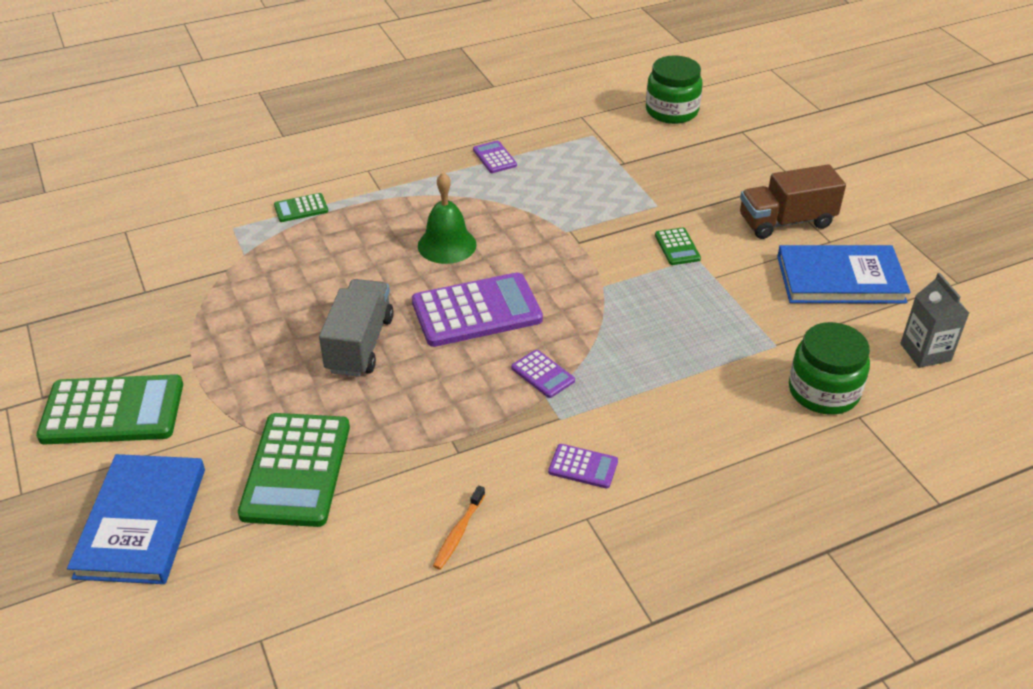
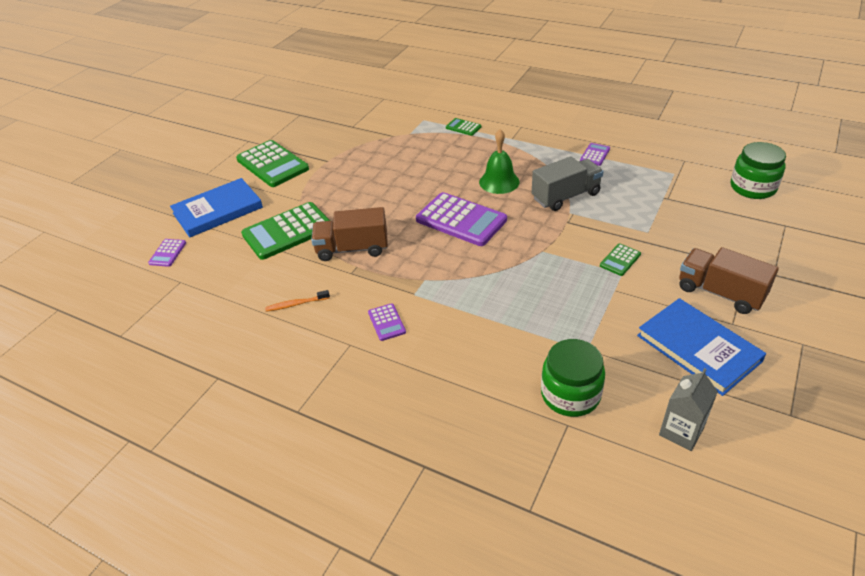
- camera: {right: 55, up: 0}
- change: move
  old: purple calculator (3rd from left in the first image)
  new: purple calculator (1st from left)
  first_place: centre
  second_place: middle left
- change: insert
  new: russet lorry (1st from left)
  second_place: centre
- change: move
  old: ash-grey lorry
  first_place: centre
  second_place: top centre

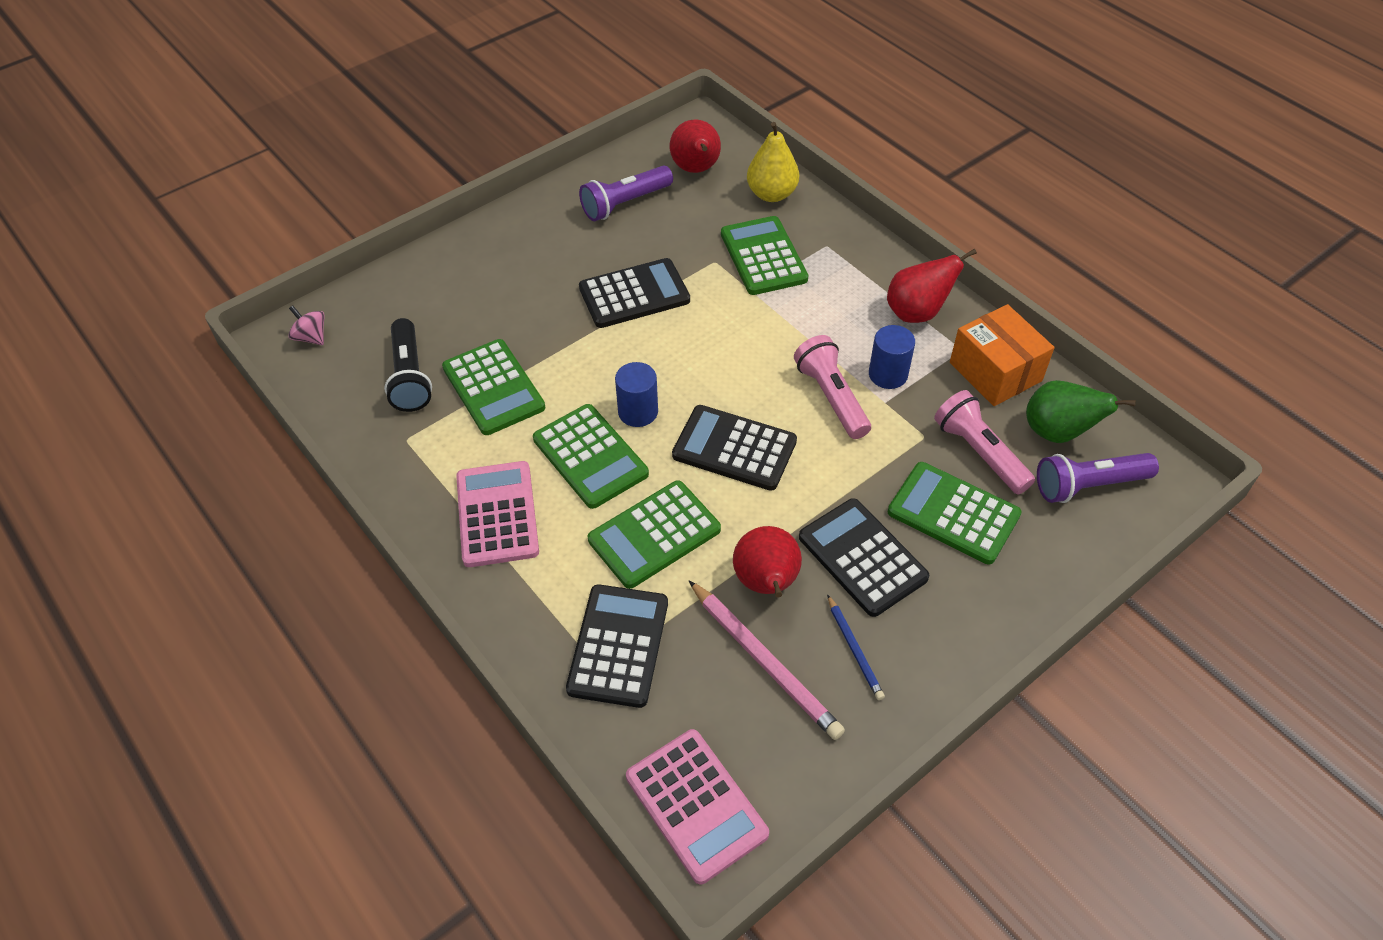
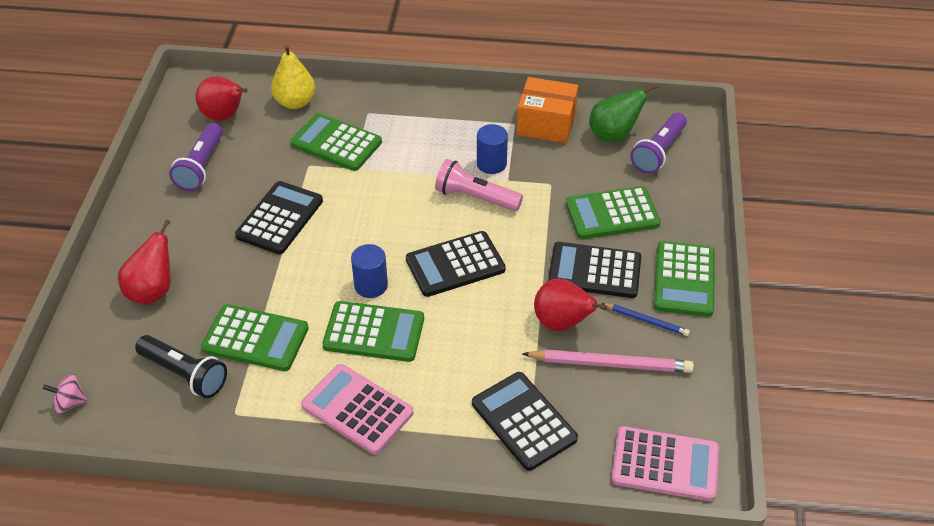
- camera: {right: -45, up: -5}
- change: move
  old: red pear fruit (3rd from left in the first image)
  new: red pear fruit (1st from left)
  first_place: top right
  second_place: middle left
- change: move
  old: emerald calculator (3rd from left in the first image)
  new: emerald calculator (5th from left)
  first_place: centre
  second_place: middle right
- change: delete
  old: pink pocket torch (2nd from left)
  first_place: middle right

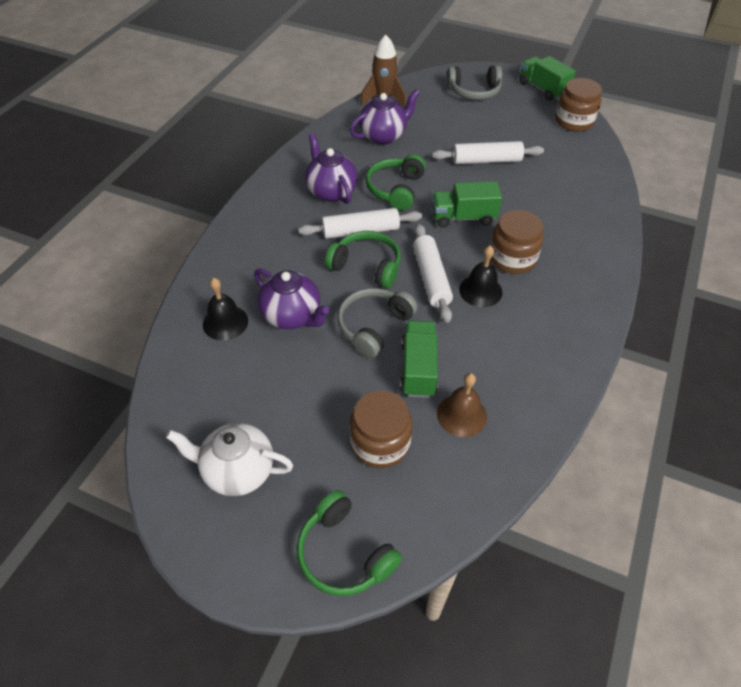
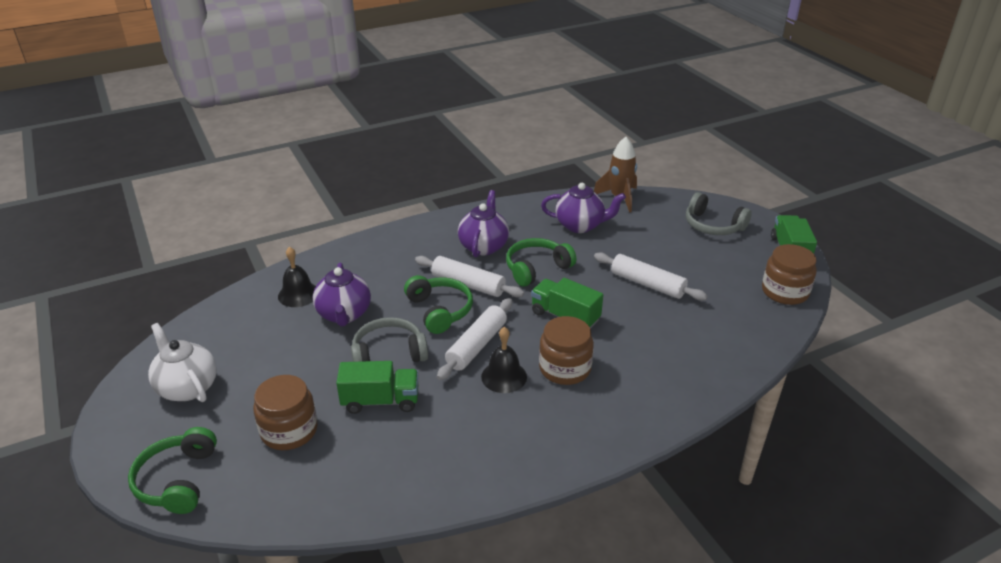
- camera: {right: 40, up: -15}
- change: rotate
  old: emerald lorry (1st from left)
  first_place: centre
  second_place: bottom centre
  degrees: 45
- change: delete
  old: russet school bell
  first_place: centre

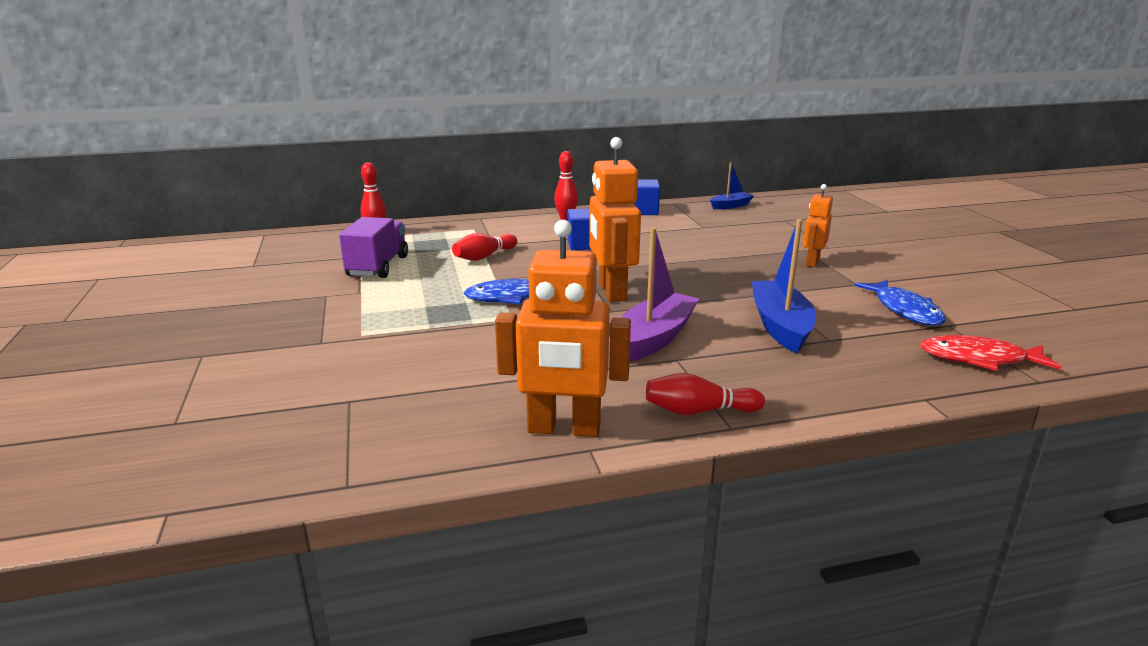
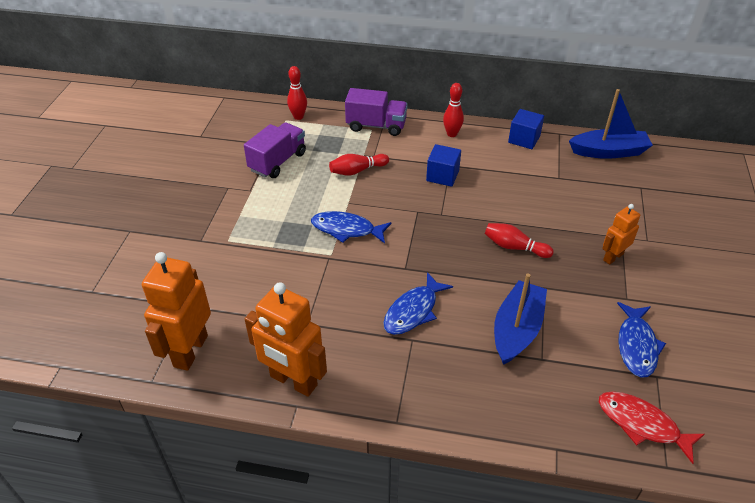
- camera: {right: 25, up: 20}
- change: move
  old: orange-coloured robot (2nd from left in the first image)
  new: orange-coloured robot (1st from left)
  first_place: centre
  second_place: middle left
- change: insert
  new: purple lorry (2nd from left)
  second_place: top centre
- change: replace
  old: purple sailboat
  new: cobalt fish (2nd from left)
  first_place: centre
  second_place: centre
- change: move
  old: red skittle (4th from left)
  first_place: centre
  second_place: middle right
- change: resize
  old: cobalt sailboat (1st from left in the first image)
  first_place: top centre
  second_place: top right
  factor: 1.74

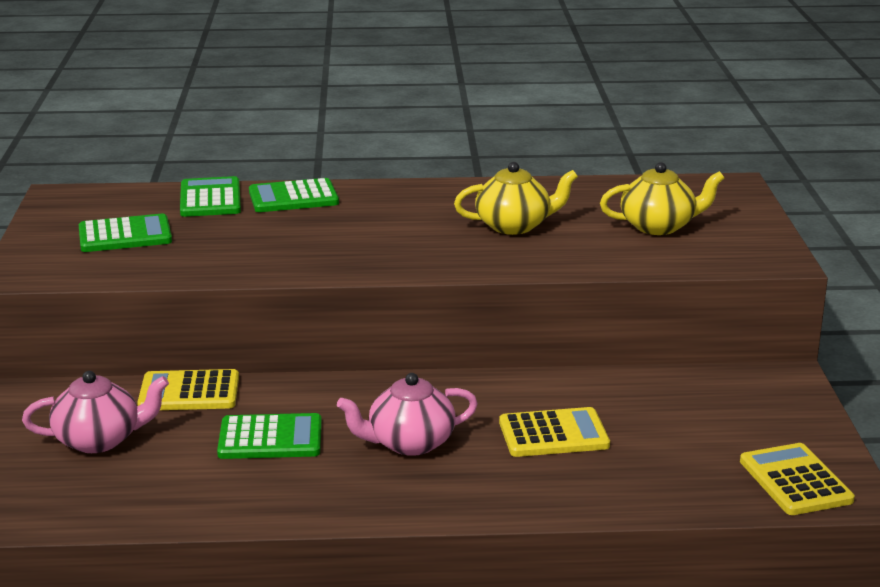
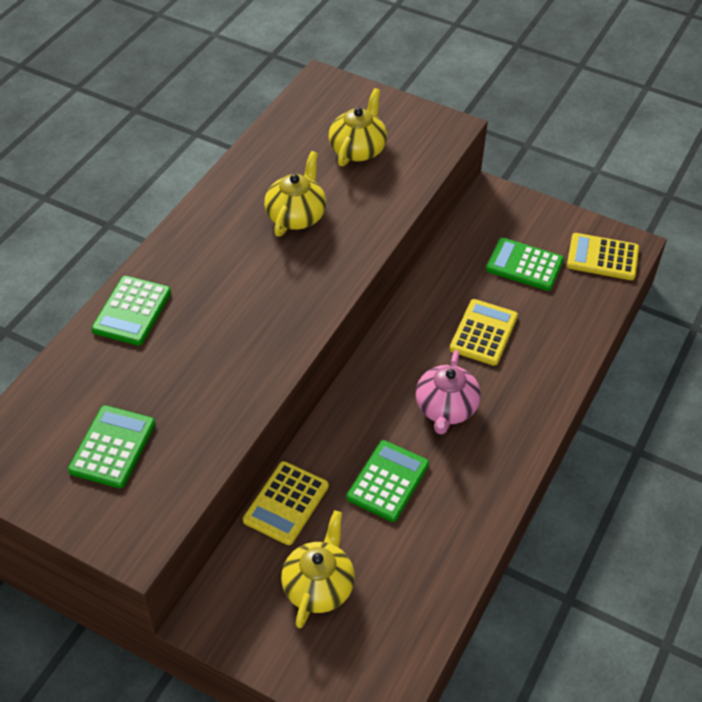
- camera: {right: -60, up: 25}
- change: recolor
  old: pink china teapot (1st from left)
  new: bright yellow china teapot (2nd from left)
  first_place: bottom left
  second_place: bottom centre
- change: move
  old: emerald calculator (2nd from left in the first image)
  new: emerald calculator (4th from left)
  first_place: middle left
  second_place: middle right

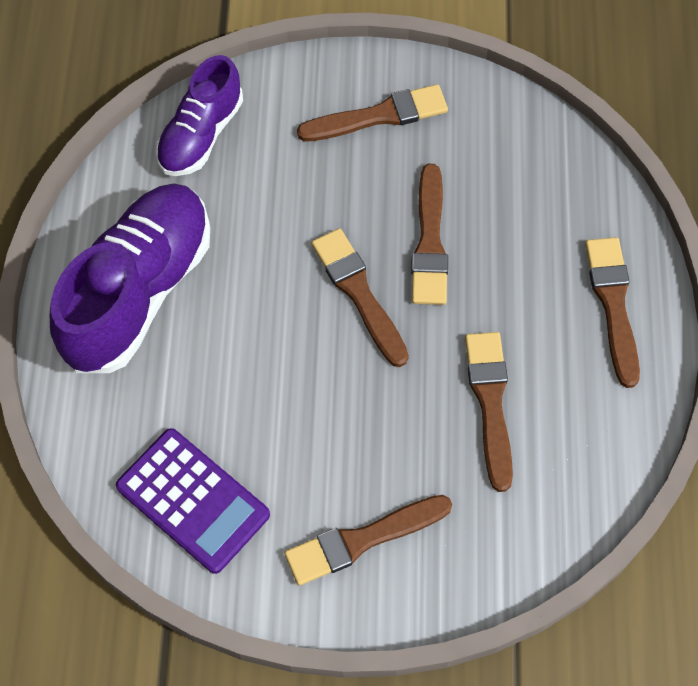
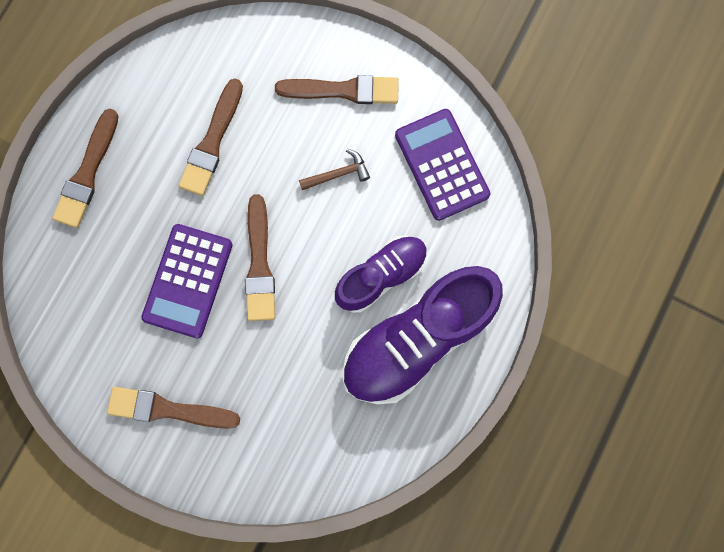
- camera: {right: -155, up: 15}
- change: replace
  old: russet brush (4th from left)
  new: purple calculator (1st from left)
  first_place: centre
  second_place: middle left
- change: insert
  new: russet carpenter's hammer
  second_place: top centre
- change: move
  old: purple lace-up shoe (2nd from left in the first image)
  new: purple lace-up shoe (1st from left)
  first_place: top left
  second_place: centre

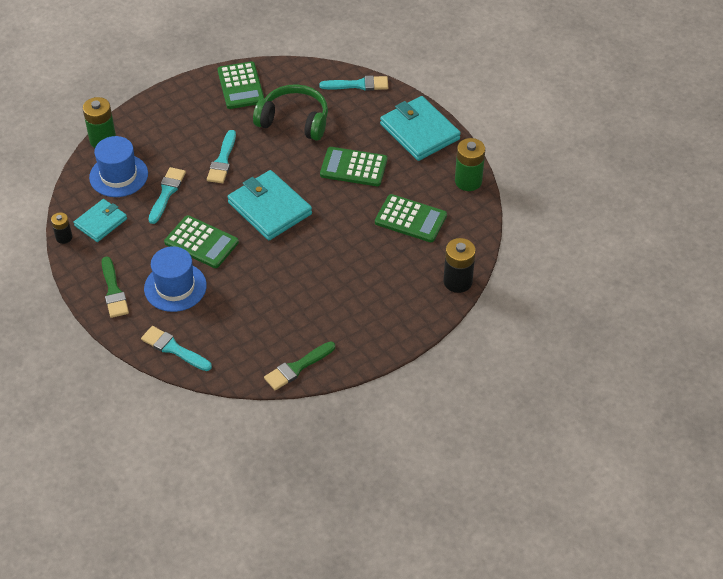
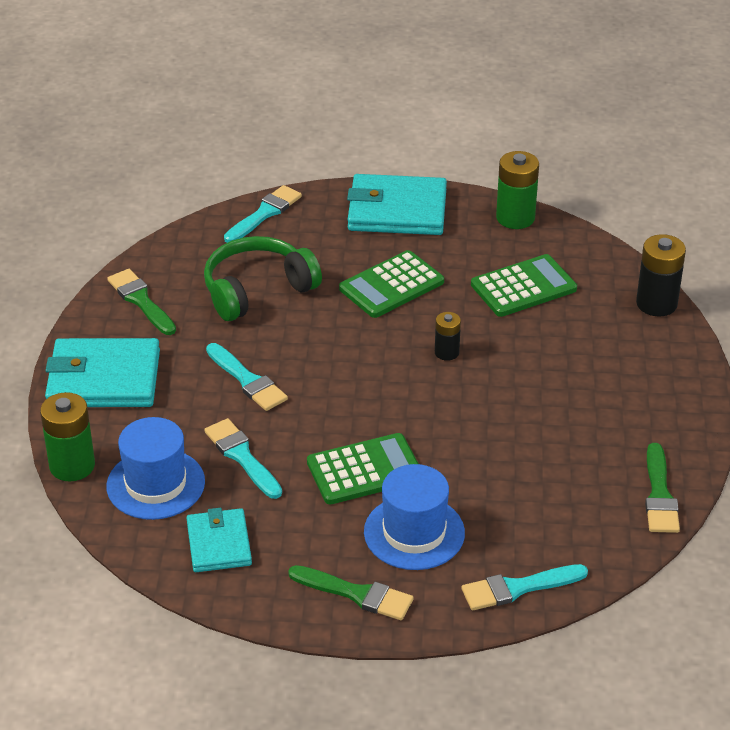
- camera: {right: -50, up: -10}
- change: move
  old: aqua billfold (2nd from left in the first image)
  new: aqua billfold (1st from left)
  first_place: centre
  second_place: middle left
- change: replace
  old: emerald calculator (2nd from left)
  new: emerald brush (1st from left)
  first_place: top centre
  second_place: middle left
- change: move
  old: black battery (1st from left)
  first_place: middle left
  second_place: centre

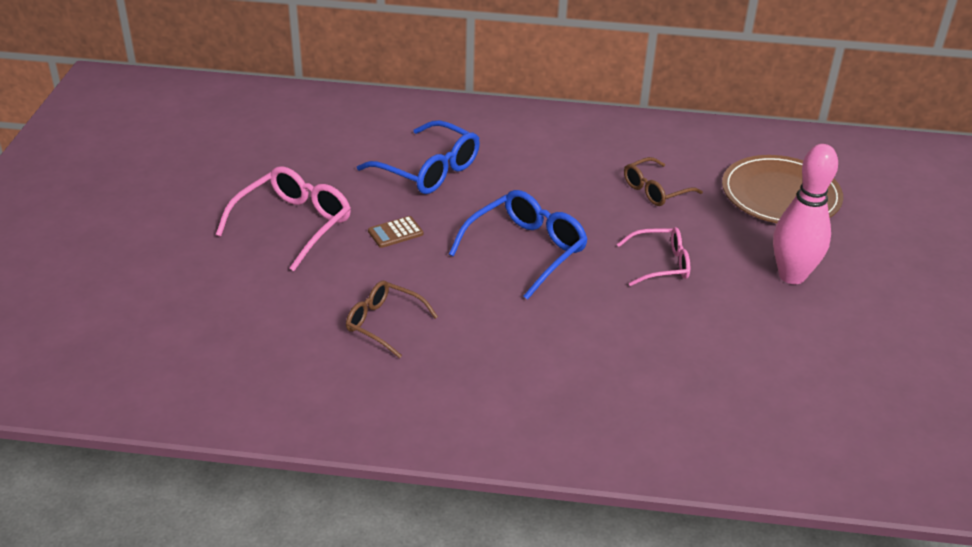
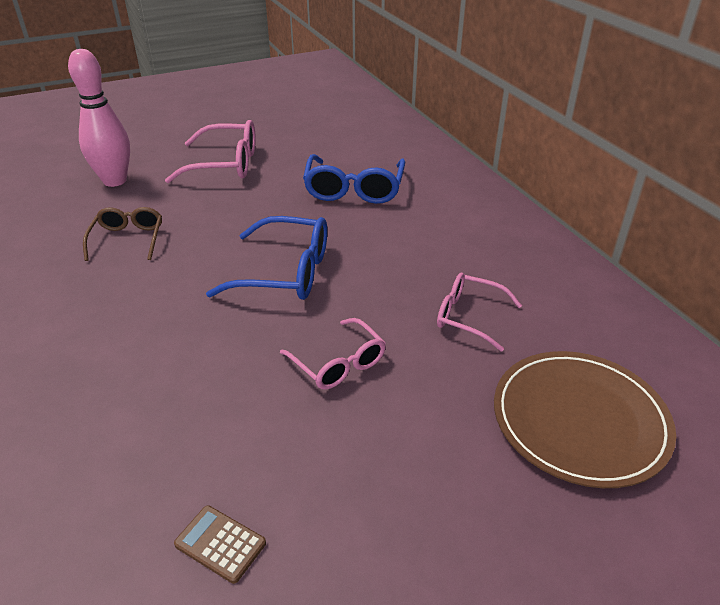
- camera: {right: 60, up: 0}
- change: move
  old: pink skittle
  first_place: middle right
  second_place: top left
- change: move
  old: russet calculator
  first_place: centre
  second_place: bottom left
- change: recolor
  old: russet eyeglasses (2nd from left)
  new: pink eyeglasses (3rd from left)
  first_place: top right
  second_place: centre

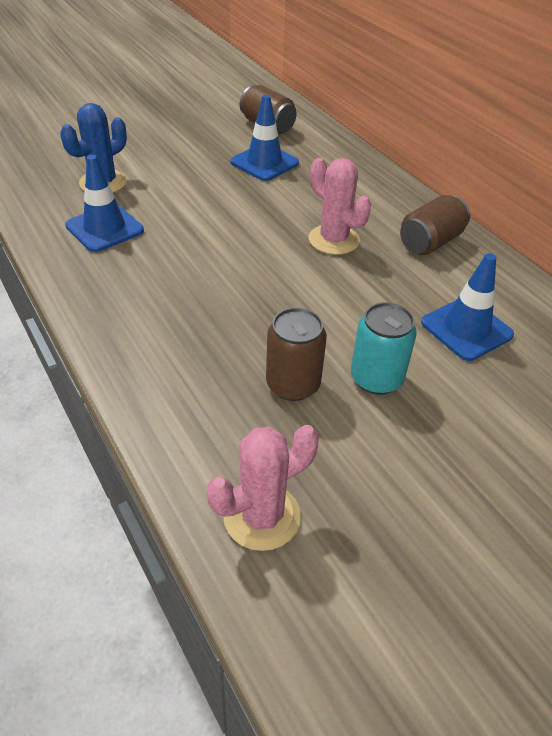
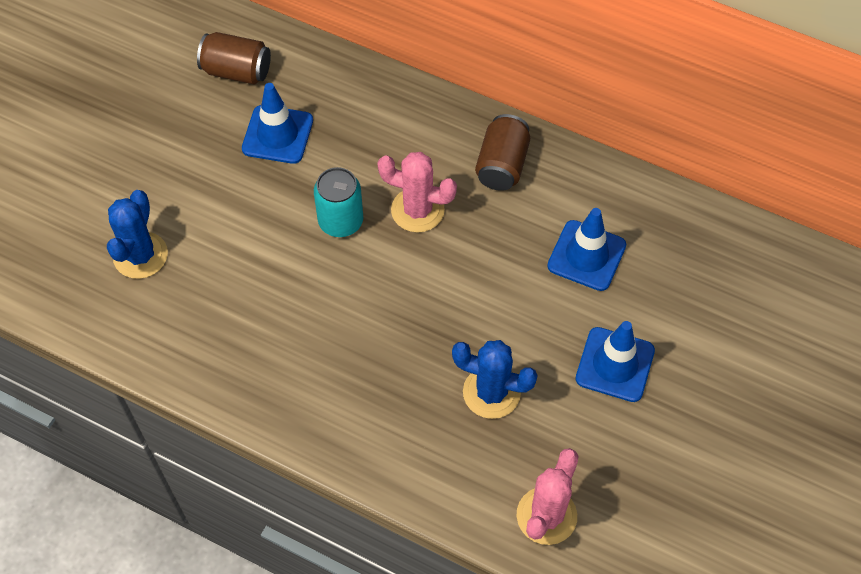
- camera: {right: -30, up: 15}
- change: move
  old: aqua tin
  first_place: middle right
  second_place: centre
- change: replace
  old: russet tin (2nd from left)
  new: cobalt prickly plant (2nd from left)
  first_place: centre
  second_place: centre
- change: move
  old: cobalt safety cone (1st from left in the first image)
  new: cobalt safety cone (3rd from left)
  first_place: top left
  second_place: middle right

